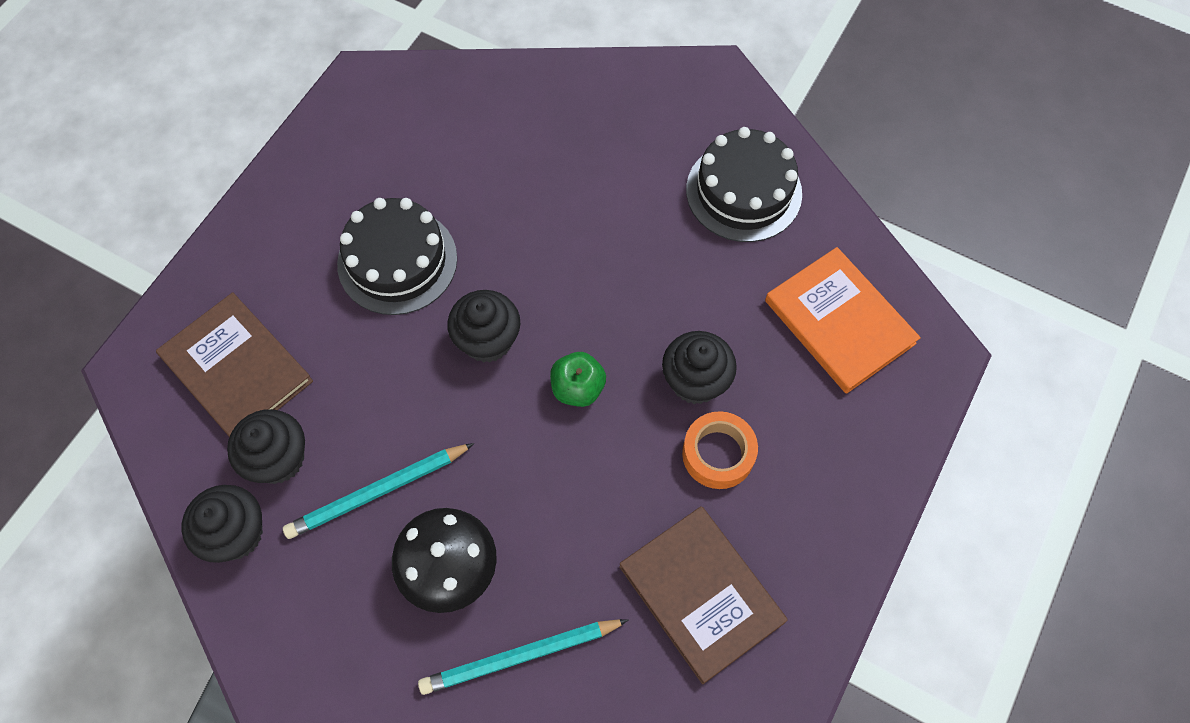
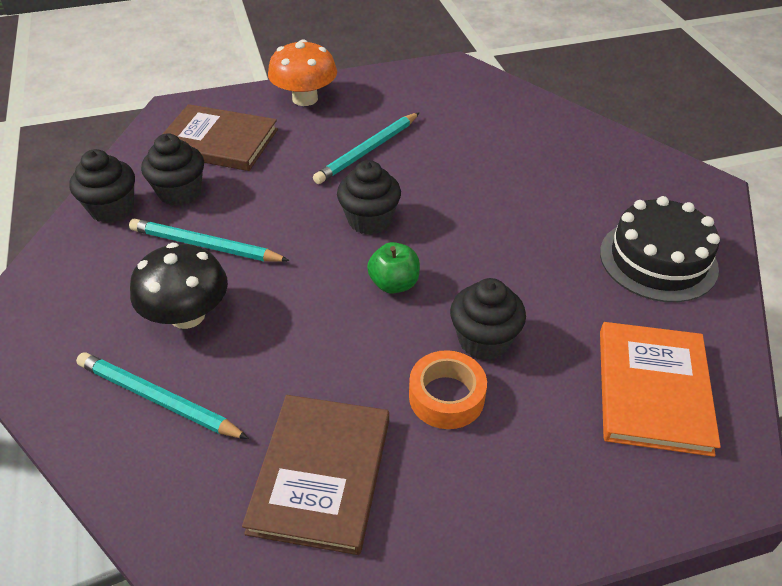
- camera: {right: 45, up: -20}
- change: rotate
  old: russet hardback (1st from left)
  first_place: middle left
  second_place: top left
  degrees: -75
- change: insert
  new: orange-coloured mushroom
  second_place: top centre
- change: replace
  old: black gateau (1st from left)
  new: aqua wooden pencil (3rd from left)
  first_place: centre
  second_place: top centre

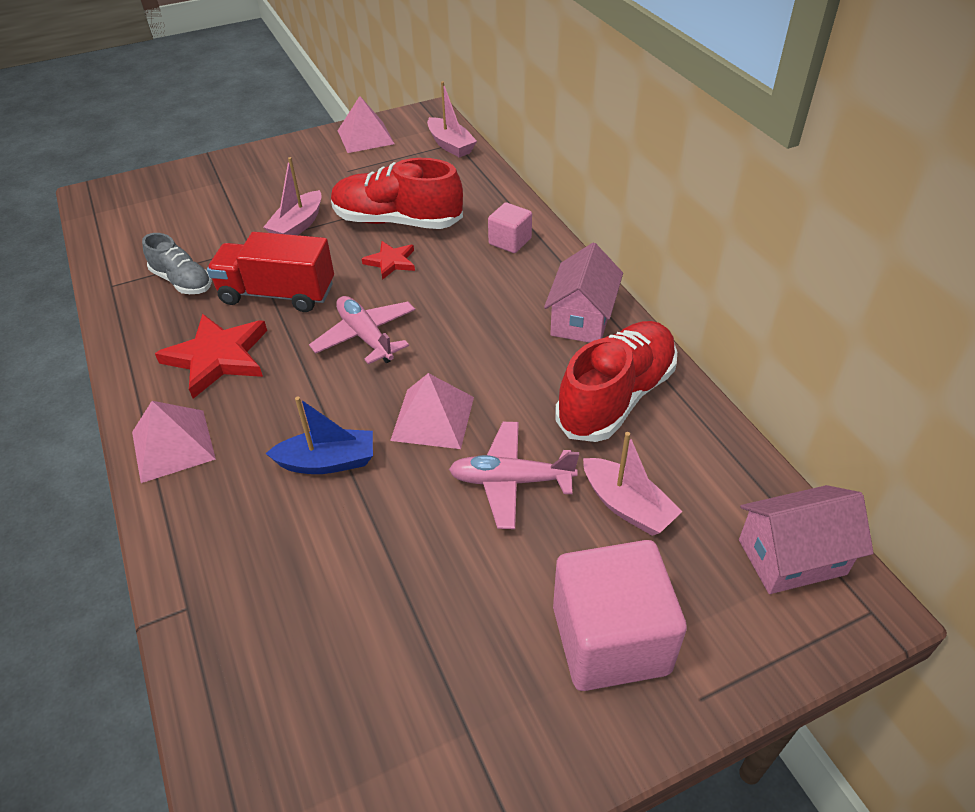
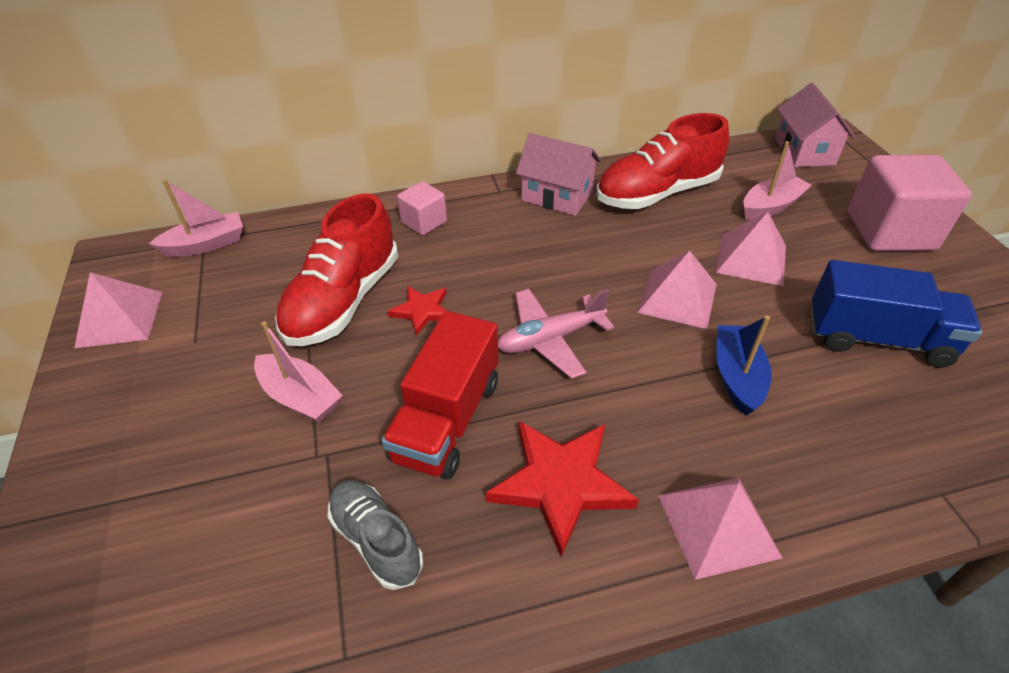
- camera: {right: -80, up: 0}
- change: rotate
  old: ash-grey lace-up shoe
  first_place: top left
  second_place: bottom centre
  degrees: -90
- change: rotate
  old: red lace-up shoe (2nd from left)
  first_place: centre
  second_place: top centre
  degrees: -75
- change: replace
  old: pink plane (2nd from left)
  new: pink solid pyramid (4th from left)
  first_place: centre
  second_place: middle right
- change: insert
  new: cobalt lorry
  second_place: middle right

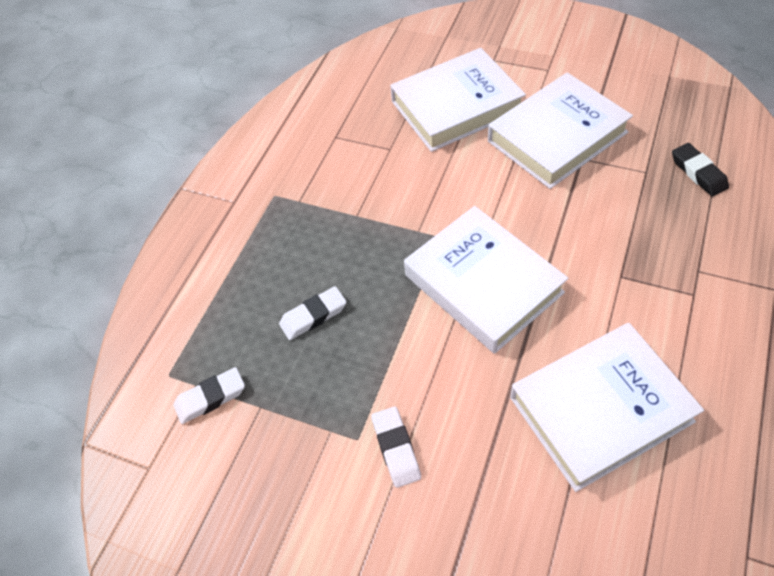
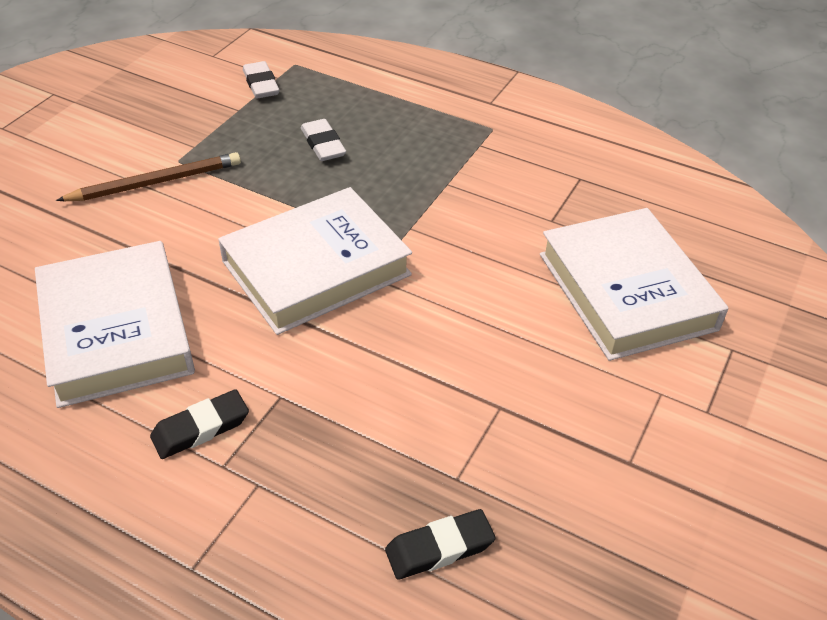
- camera: {right: 90, up: -10}
- change: replace
  old: white eraser (3rd from left)
  new: russet wooden pencil
  first_place: bottom centre
  second_place: top left
- change: insert
  new: black eraser (1st from left)
  second_place: bottom left
- change: delete
  old: white hardback (3rd from left)
  first_place: top right

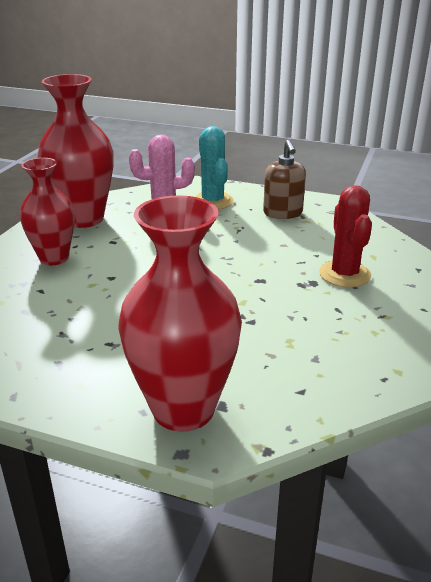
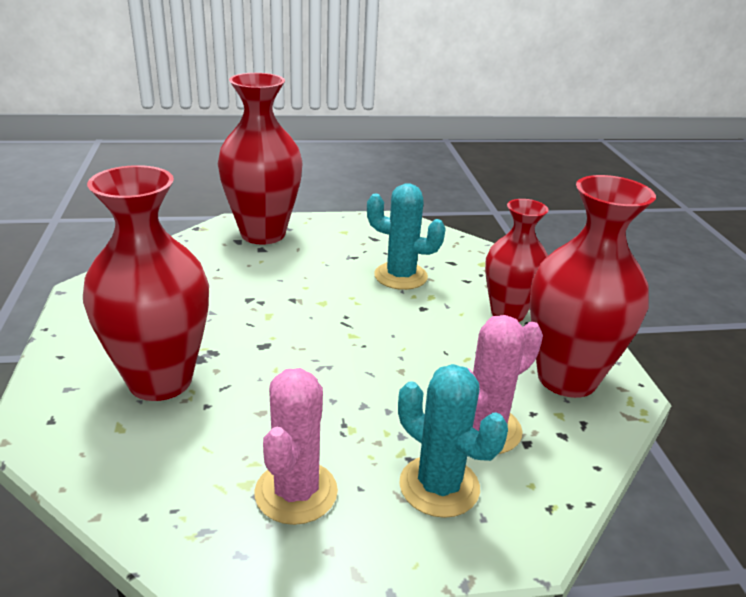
- camera: {right: 150, up: 0}
- change: replace
  old: red prickly plant
  new: red vase (1st from left)
  first_place: middle right
  second_place: middle left
- change: replace
  old: russet soap dispenser
  new: pink prickly plant (1st from left)
  first_place: top centre
  second_place: bottom centre
- change: insert
  new: aqua prickly plant (1st from left)
  second_place: centre

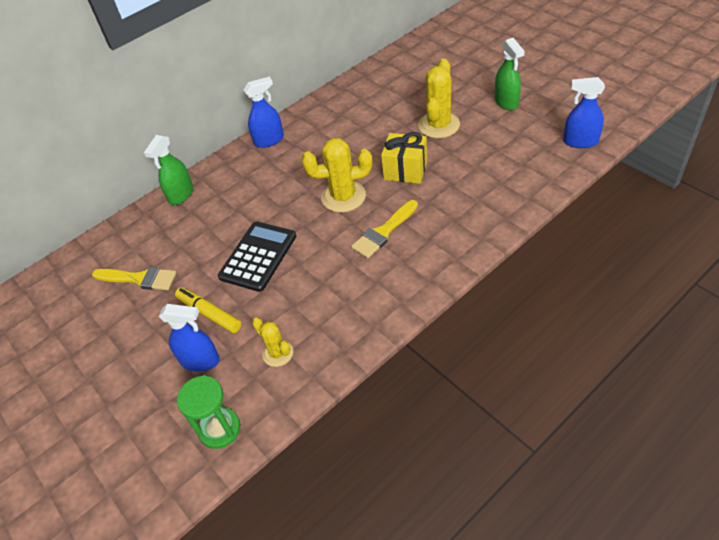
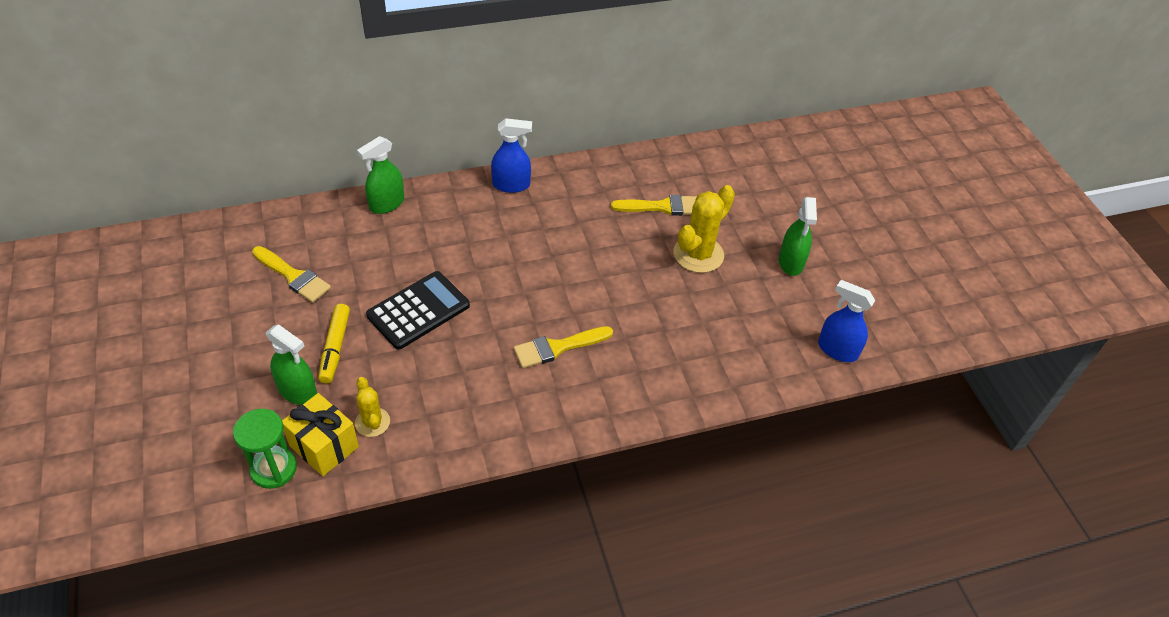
- camera: {right: 15, up: 0}
- change: recolor
  old: cobalt sprayer (1st from left)
  new: emerald sprayer (1st from left)
  first_place: middle left
  second_place: middle left
- change: move
  old: bright yellow present
  first_place: top centre
  second_place: bottom left
- change: rotate
  old: bright yellow felt pen
  first_place: middle left
  second_place: middle left
  degrees: -150
- change: insert
  new: bright yellow brush (3rd from left)
  second_place: top centre
- change: delete
  old: bright yellow prickly plant (2nd from left)
  first_place: top centre

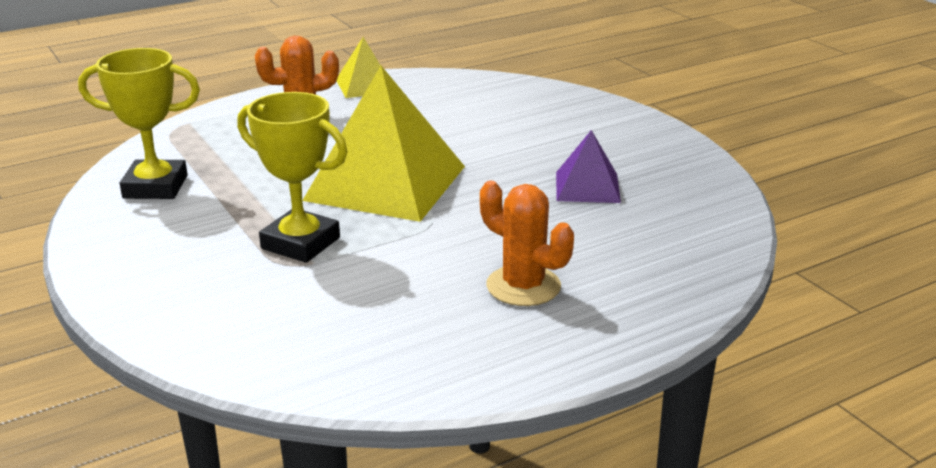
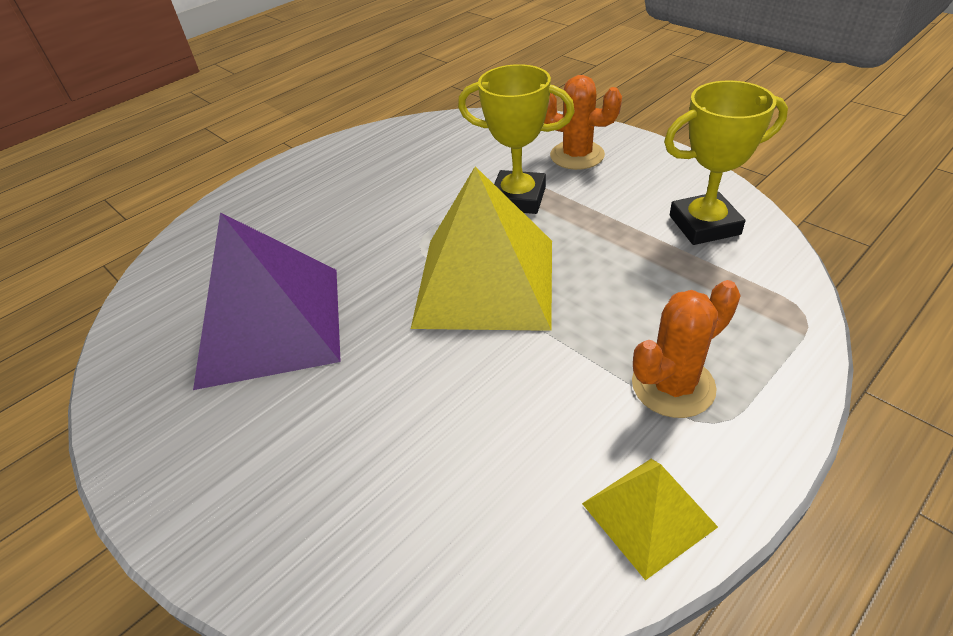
- camera: {right: 170, up: 15}
- change: resize
  old: purple solid pyramid
  first_place: centre
  second_place: middle left
  factor: 1.99
- change: move
  old: orange-coloured prickly plant (2nd from left in the first image)
  new: orange-coloured prickly plant (1st from left)
  first_place: centre
  second_place: top centre

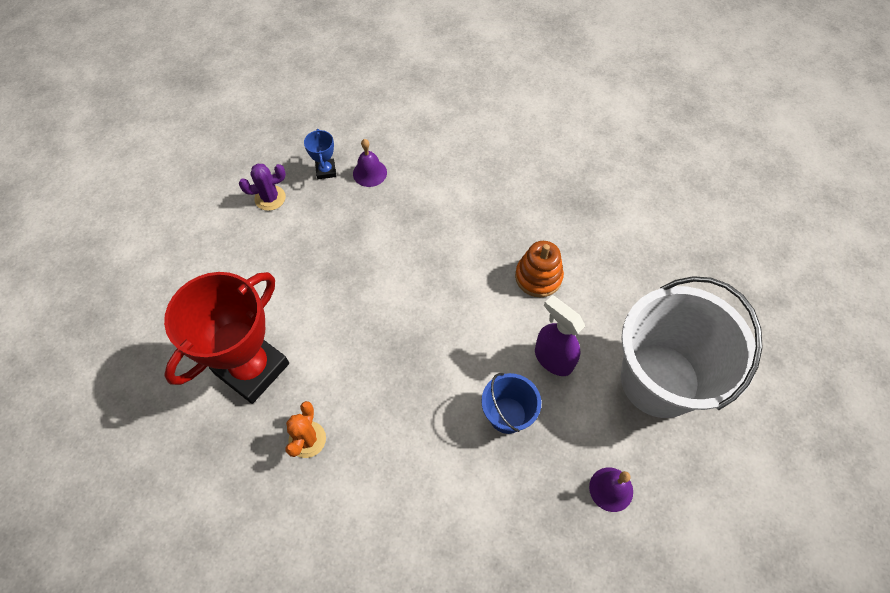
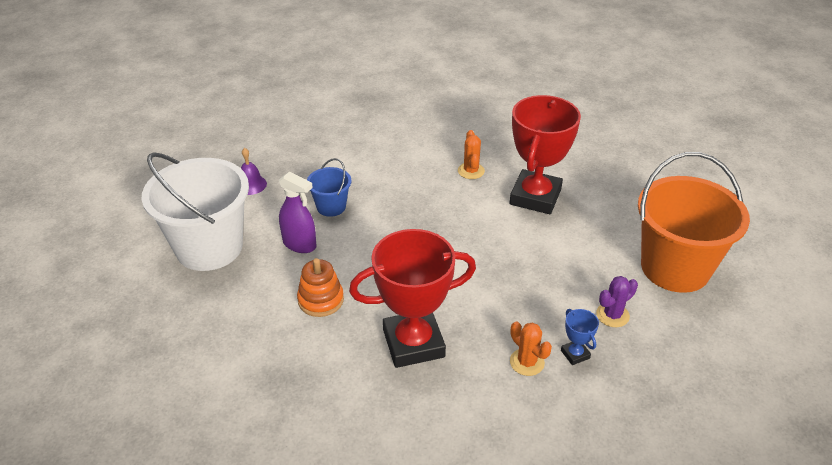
- camera: {right: 165, up: -20}
- change: insert
  new: red prize cup (1st from left)
  second_place: centre
- change: replace
  old: purple school bell (1st from left)
  new: orange-coloured prickly plant (2nd from left)
  first_place: top centre
  second_place: bottom centre
- change: insert
  new: orange-coloured pail
  second_place: middle right

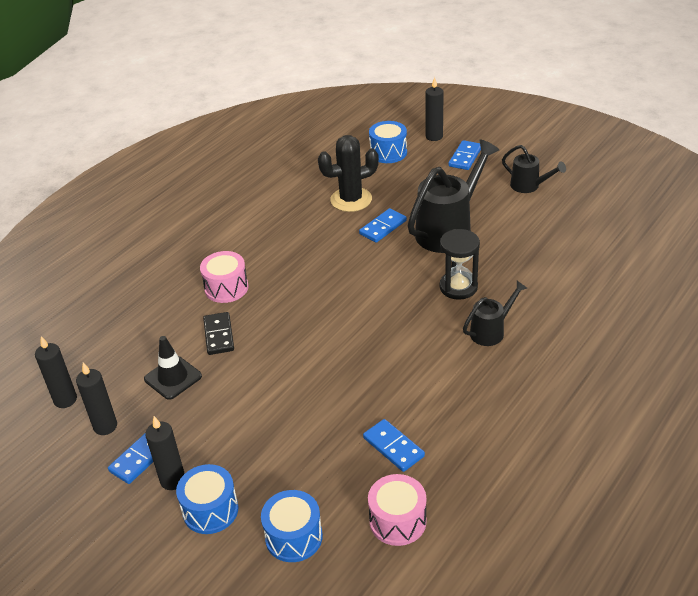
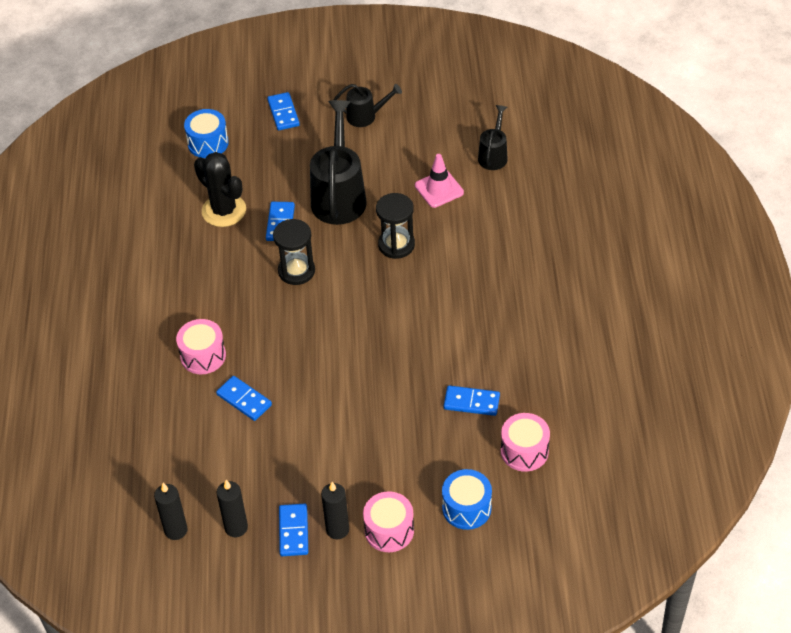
- camera: {right: -40, up: 10}
- change: rotate
  old: black prickly plant
  first_place: top centre
  second_place: top left
  degrees: -75
- change: recolor
  old: black domino piece
  new: cobalt domino piece (1st from left)
  first_place: middle left
  second_place: middle left
- change: insert
  new: black sand timer (1st from left)
  second_place: centre
- change: recolor
  old: cobalt snare drum (1st from left)
  new: pink snare drum (2nd from left)
  first_place: bottom left
  second_place: bottom centre
- change: insert
  new: pink safety cone
  second_place: top centre
- change: move
  old: black watering can (2nd from left in the first image)
  new: black watering can (3rd from left)
  first_place: middle right
  second_place: top centre
- change: delete
  old: black safety cone
  first_place: middle left
- change: delete
  old: black candle (4th from left)
  first_place: top centre

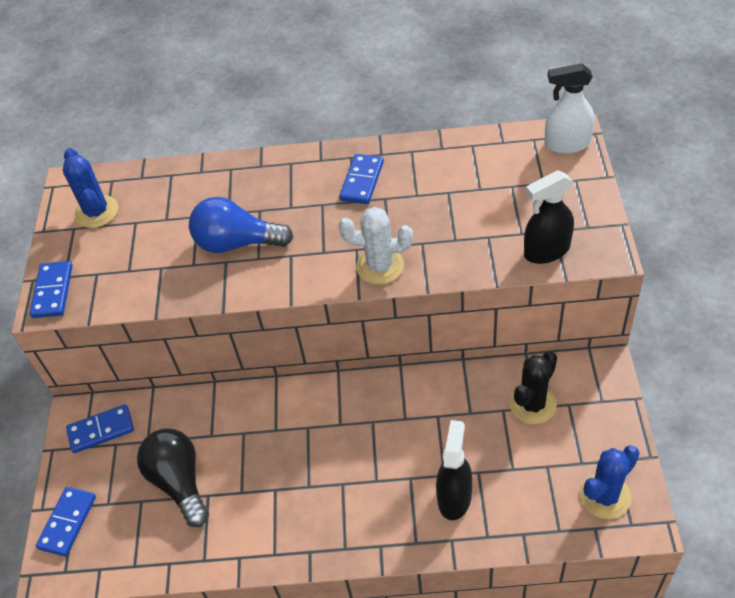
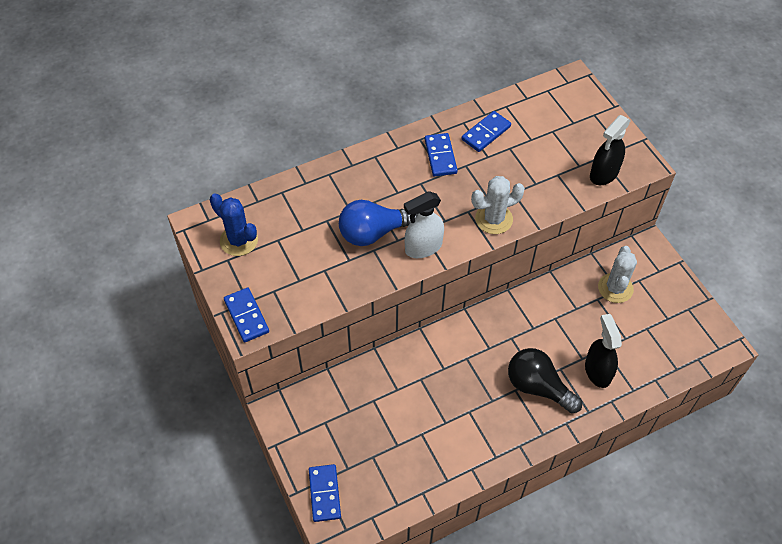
- camera: {right: -30, up: 5}
- change: move
  old: white sprayer
  first_place: top right
  second_place: centre
- change: move
  old: cobalt domino piece (3rd from left in the first image)
  new: cobalt domino piece (4th from left)
  first_place: bottom left
  second_place: top centre
- change: move
  old: black bulb
  first_place: bottom left
  second_place: bottom right
- change: recolor
  old: black prickly plant
  new: white prickly plant (2nd from left)
  first_place: middle right
  second_place: middle right
- change: delete
  old: cobalt prickly plant (2nd from left)
  first_place: bottom right

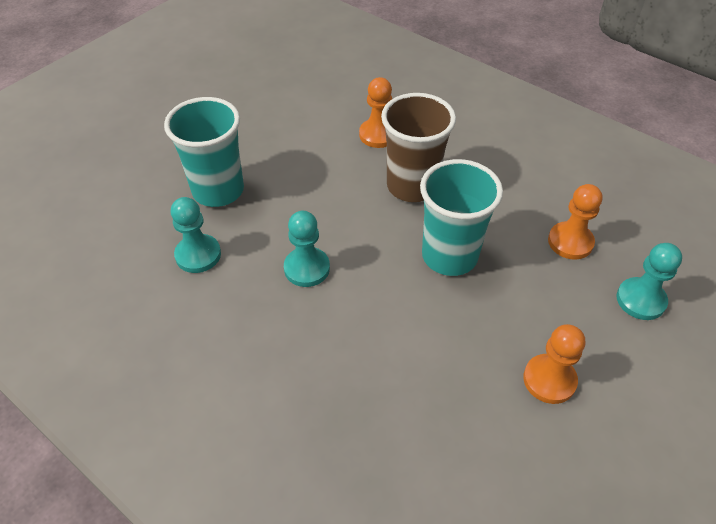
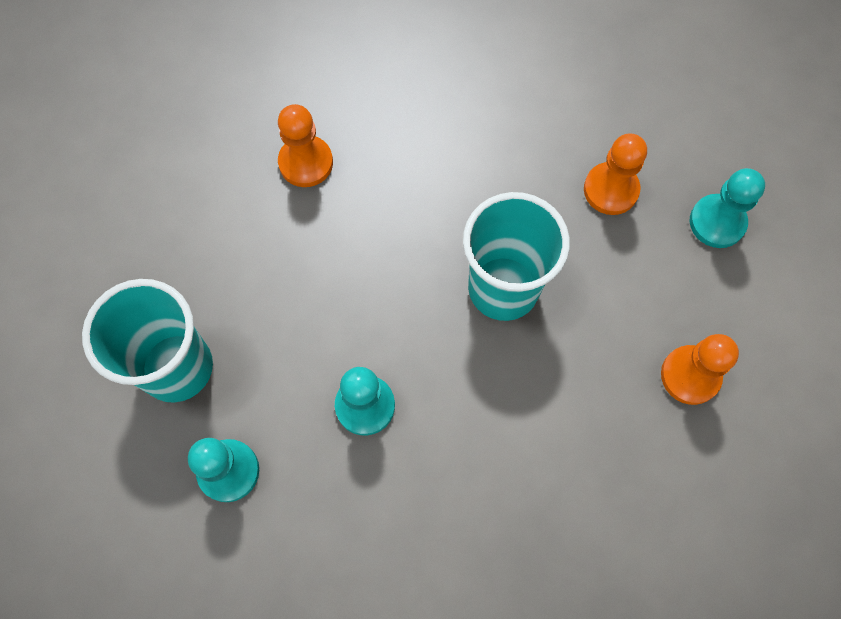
- camera: {right: -35, up: 20}
- change: delete
  old: russet cup
  first_place: top centre

